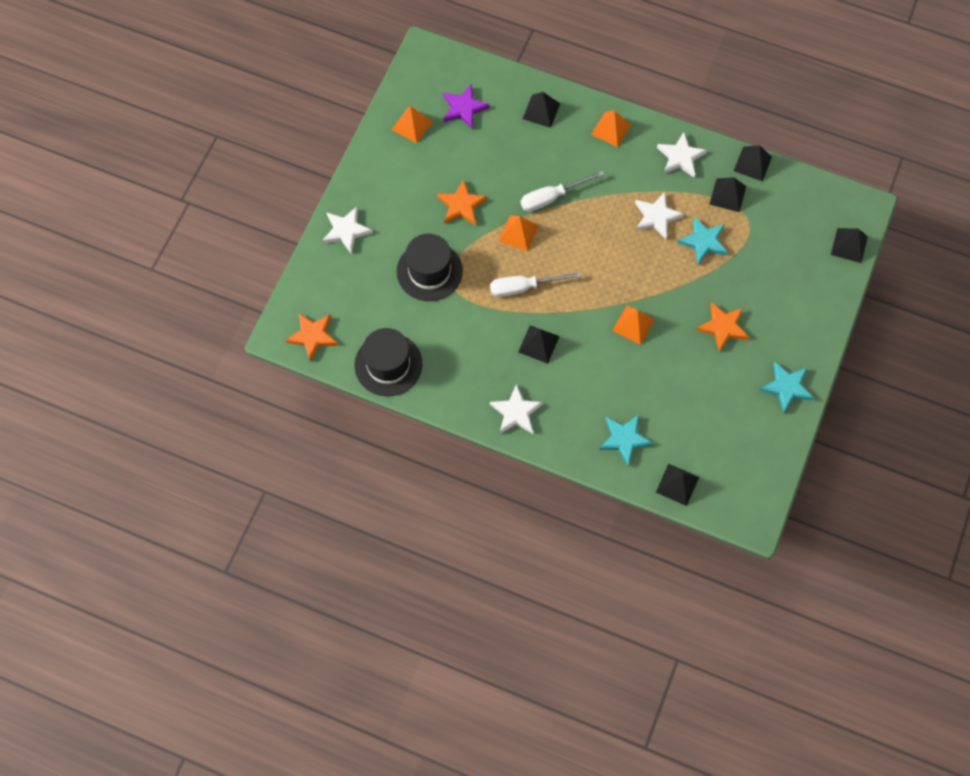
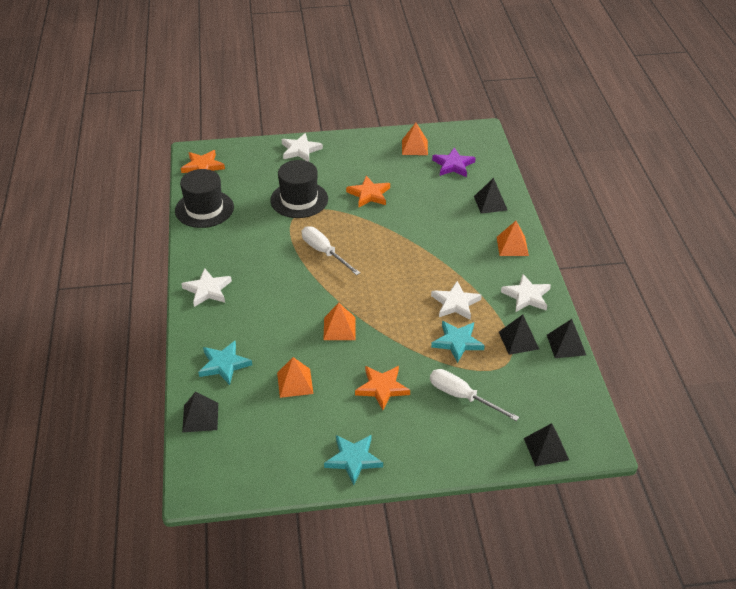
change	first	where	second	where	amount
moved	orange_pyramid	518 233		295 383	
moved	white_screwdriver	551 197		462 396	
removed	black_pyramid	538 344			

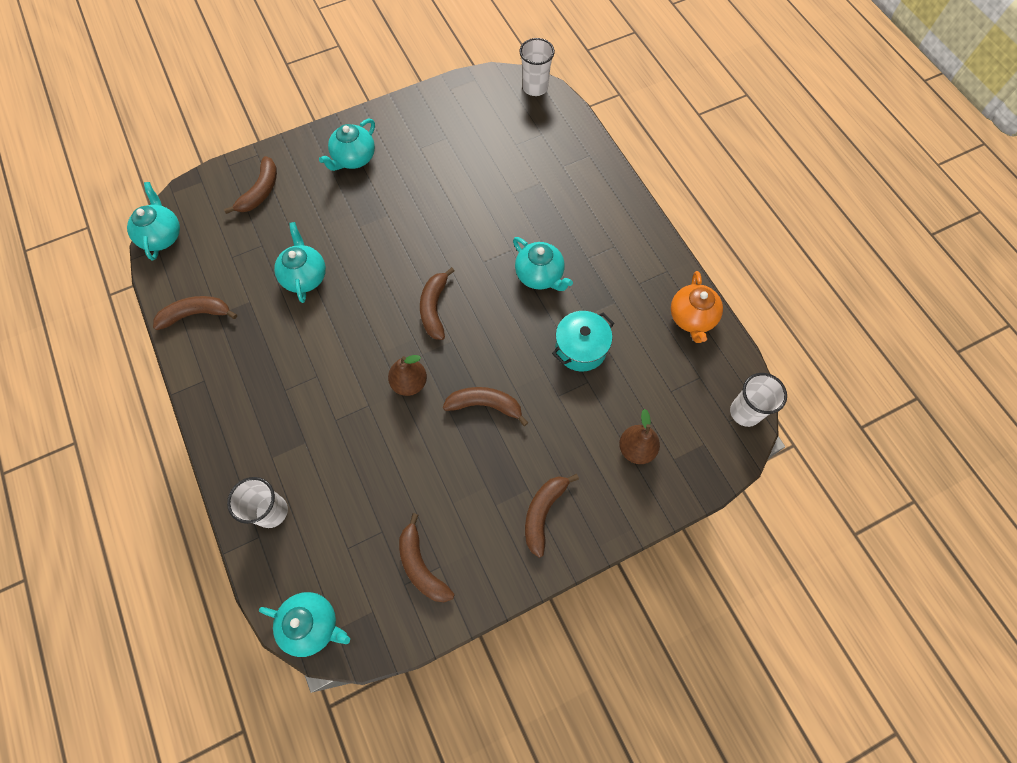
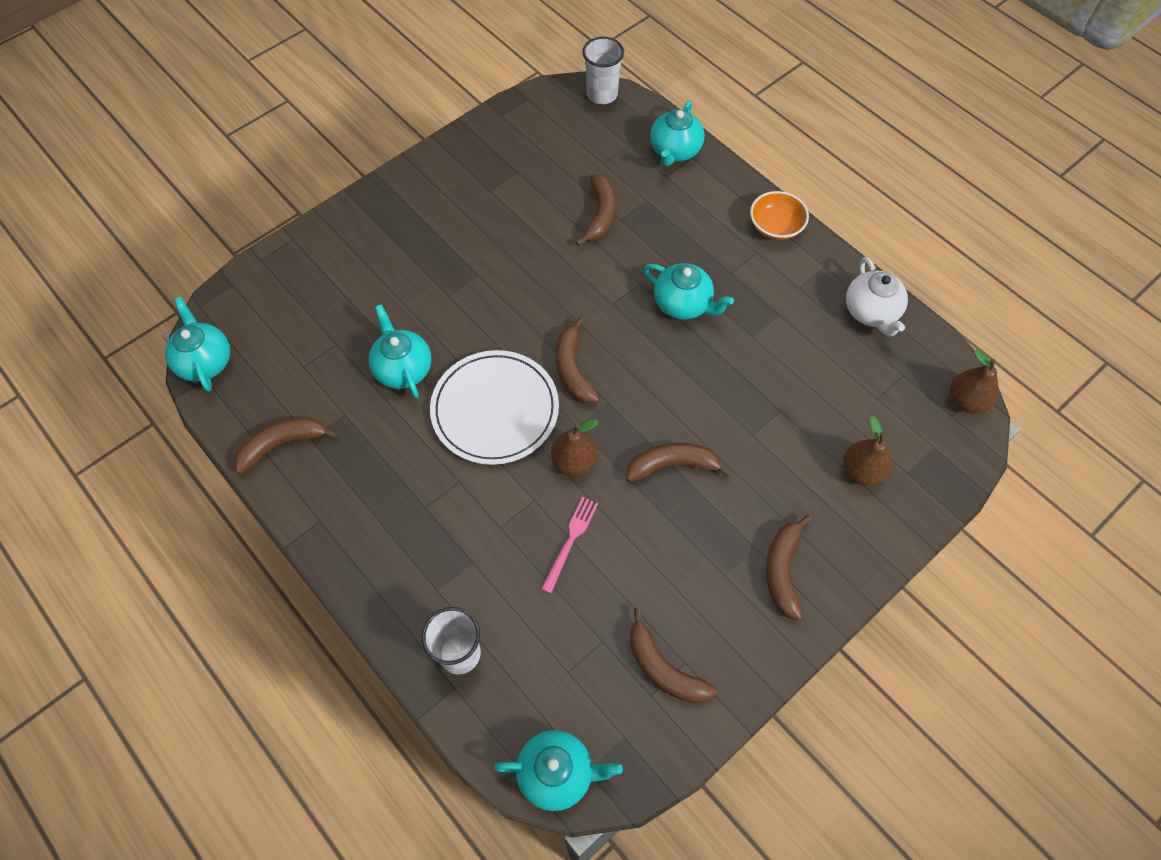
change	first	where	second	where	amount
added			white_plate	495 409	
added			pink_fork	570 541	
moved	brown_banana	260 191		600 215	
moved	turquoise_teapot	354 158		674 151	
added			orange_bowl	775 226	
recoloured	orange_teapot	692 318	white_teapot	871 312	
replaced	white_cup	745 412	brown_pear	966 401	
removed	turquoise_pot	580 348			

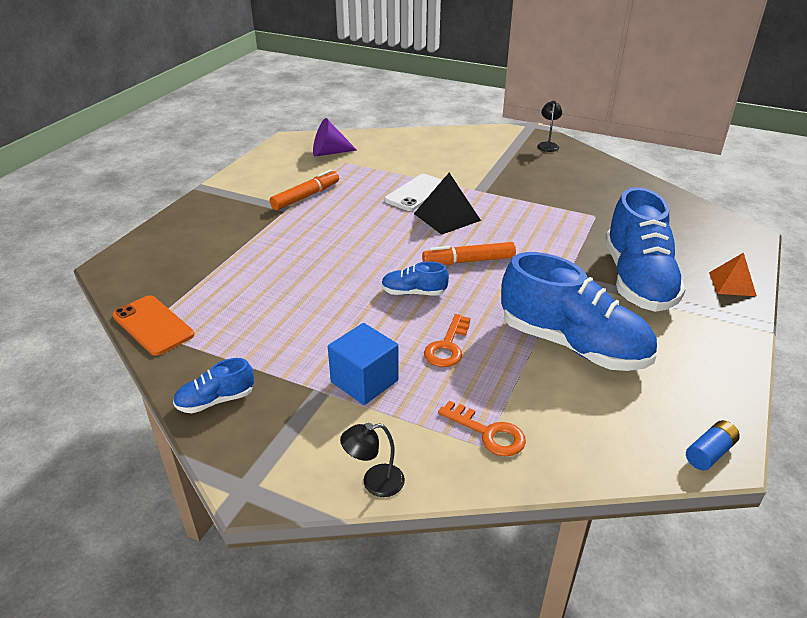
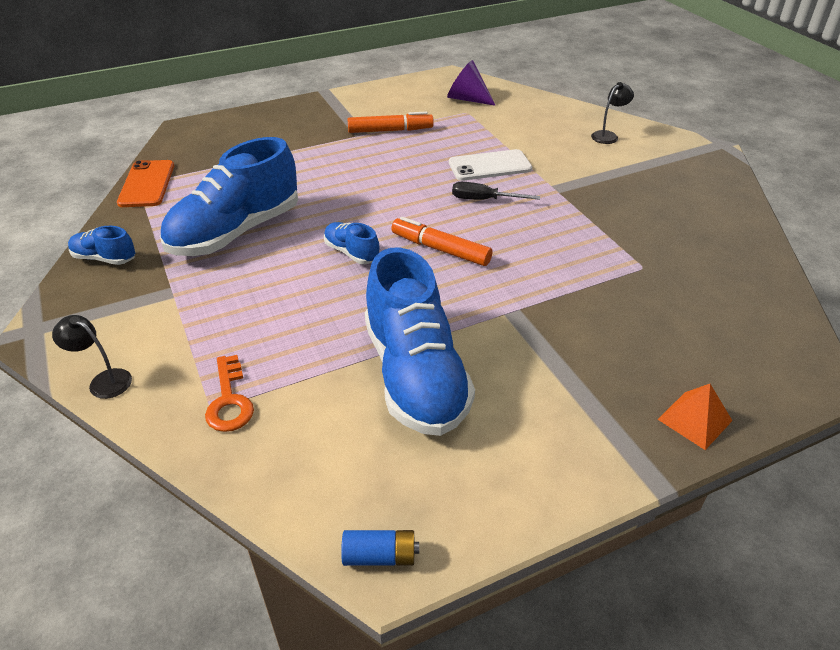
change	first	where	second	where	amount
moved	blue_shoe	637 280		235 232	
replaced	black_pyramid	447 217	black_screwdriver	484 200	
moved	black_lamp	547 145		608 135	
removed	blue_cube	364 381			
removed	orange_key	447 346			

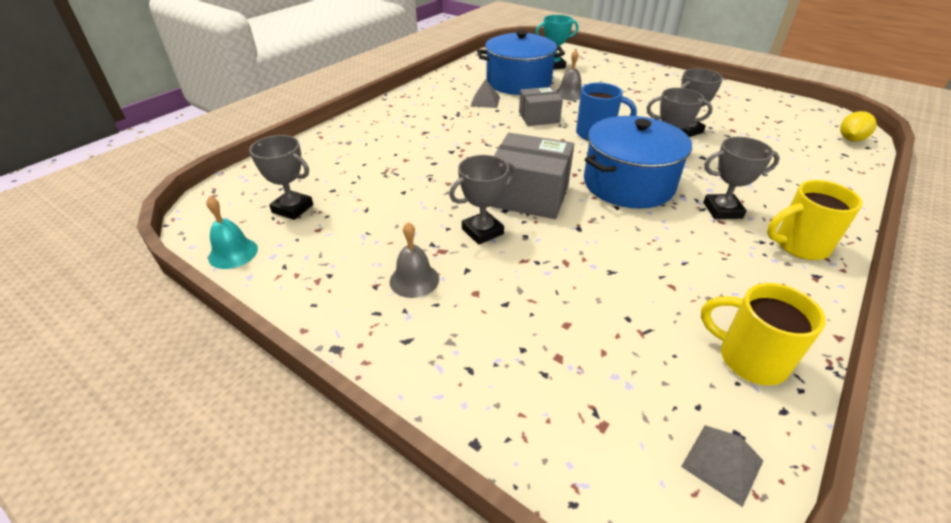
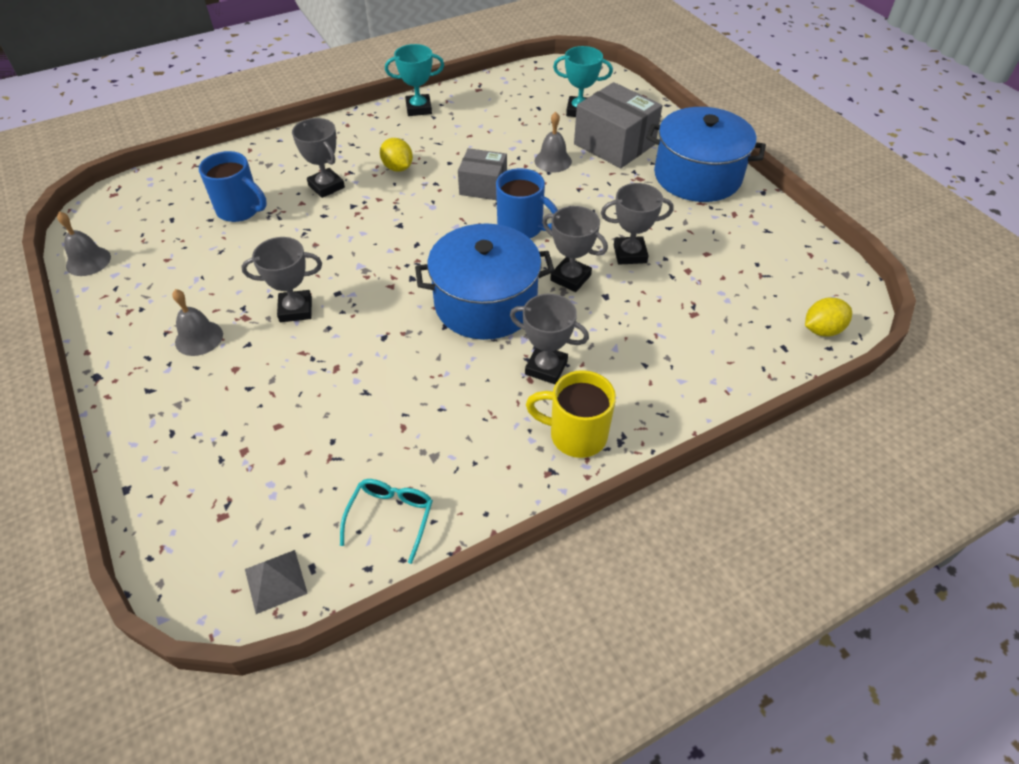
change	first	where	second	where	amount
recoloured	turquoise_bell	233 253	grey_bell	88 261	
added			blue_mug	240 210	
moved	grey_trophy	292 208		326 186	
replaced	yellow_mug	749 359	turquoise_glasses	391 517	
added			yellow_lemon	398 168	
added			turquoise_trophy	418 108	
moved	grey_box	529 195		614 144	
moved	blue_pot	518 82		697 176	
removed	grey_pyramid	485 101			

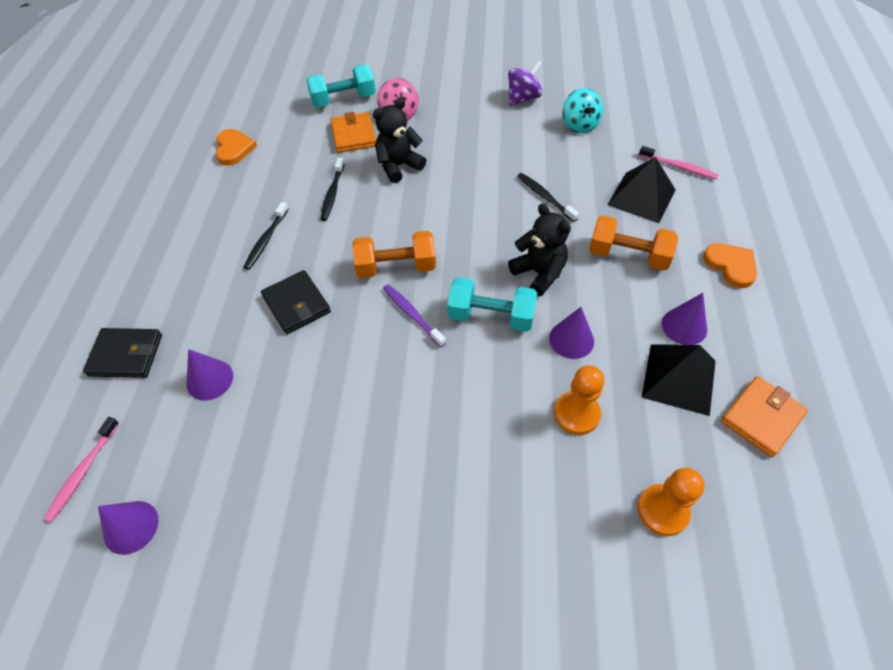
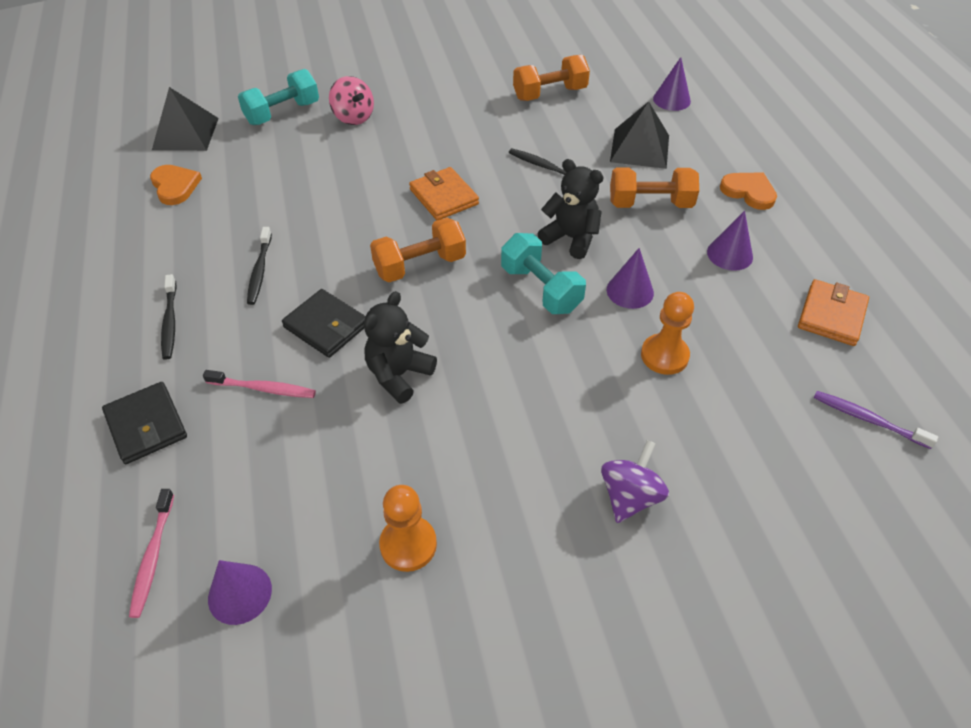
change	first	where	second	where	amount
turned	black_wallet	126 355		146 425	75 degrees clockwise
moved	black_pyramid	679 379		185 134	
moved	black_toothbrush	332 193		170 322	
moved	pink_toothbrush	679 167		263 389	
moved	black_teddy_bear	398 166		399 375	
moved	orange_pawn	662 510		408 544	
moved	orange_wallet	354 135		444 197	
turned	turquoise_dumbbell	491 316		541 289	60 degrees clockwise
replaced	turquoise_spinning_top	579 125	orange_dumbbell	549 93	
moved	purple_spinning_top	523 98		630 496	
moved	purple_cone	210 379		671 100	
moved	purple_toothbrush	412 314		867 419	

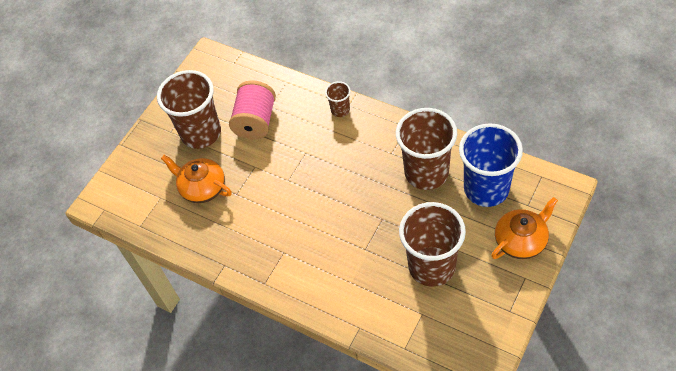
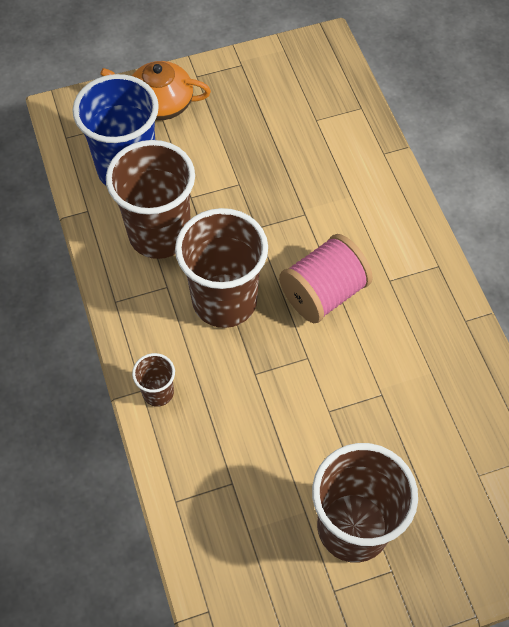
change	first	where	second	where	amount
moved	brown_cup	432 266		224 301	
moved	pink_spool	256 121		323 293	
removed	orange_teapot	202 188			

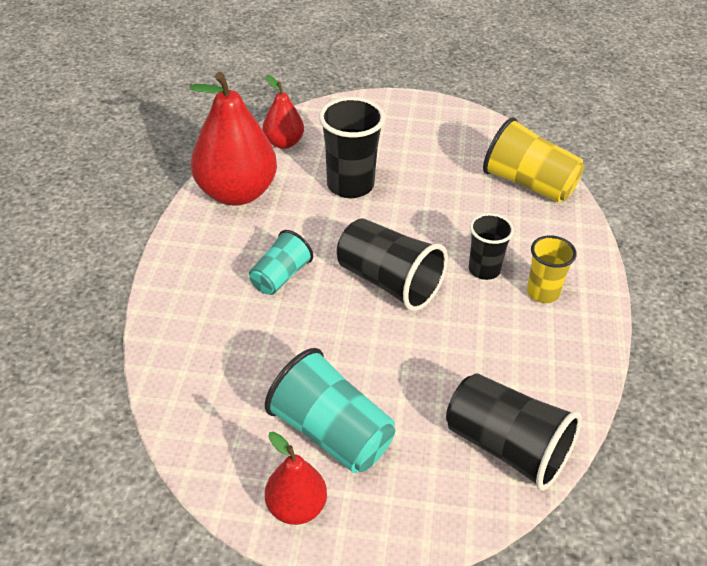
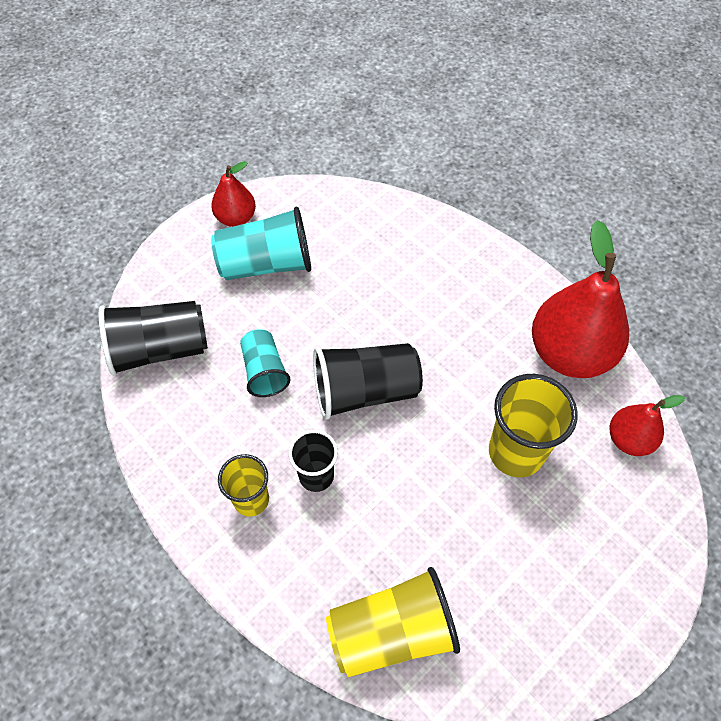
change	first	where	second	where	amount
moved	turquoise_cup	280 277		264 371	
recoloured	black_cup	350 185	yellow_cup	516 452	

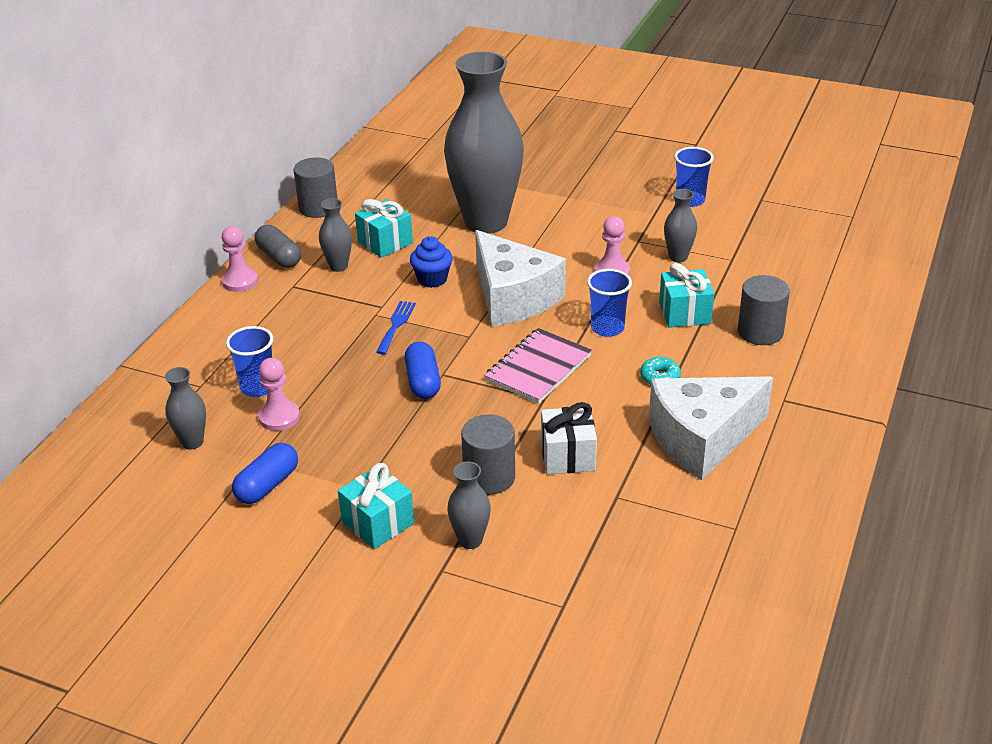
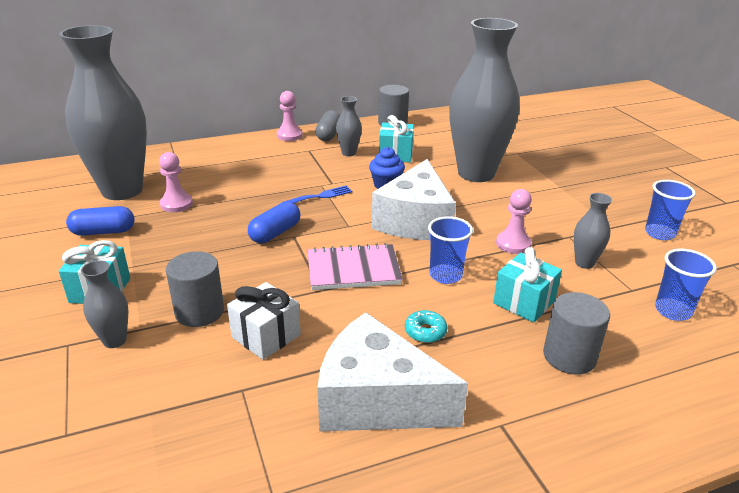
change	first	where	second	where	amount
resized	grey_vase	192 442		122 190	x2.46
moved	blue_cup	258 387		672 311	

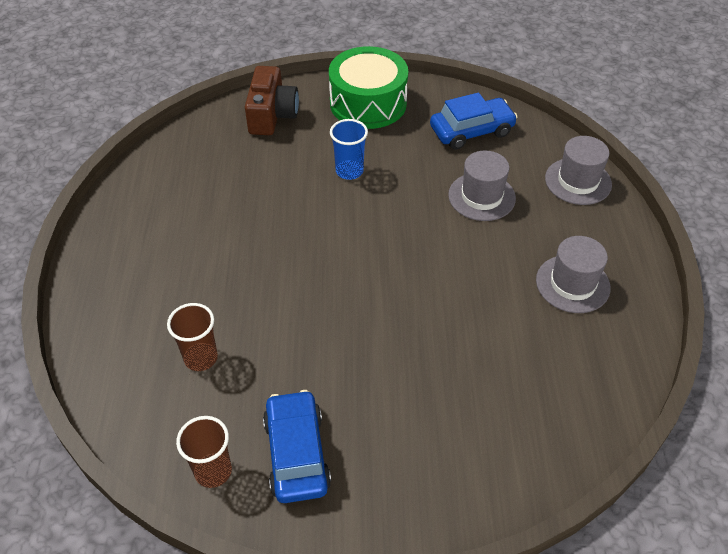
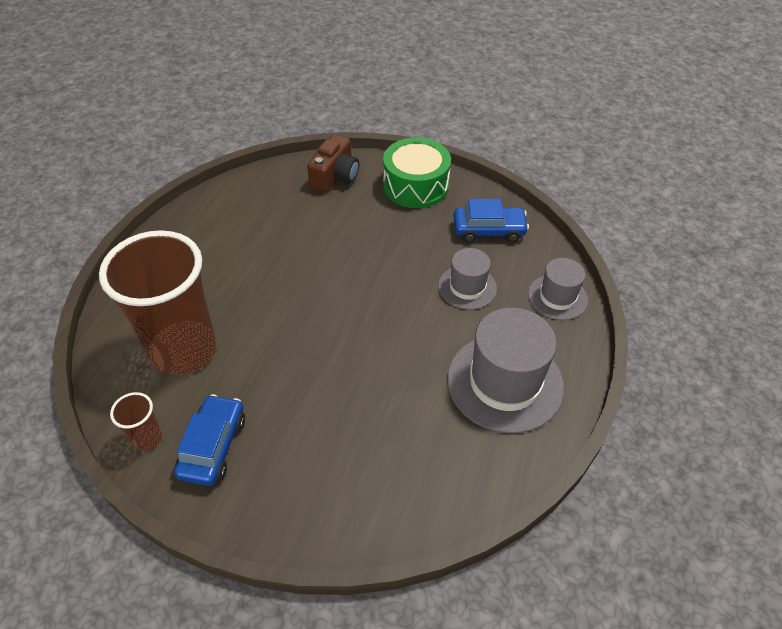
change	first	where	second	where	amount
resized	brown_cup	201 358		183 350	x2.45
resized	grey_hat	572 284		505 382	x1.77
removed	blue_cup	349 171			

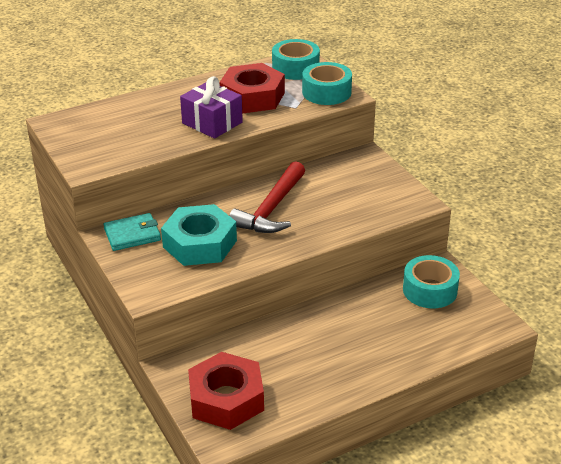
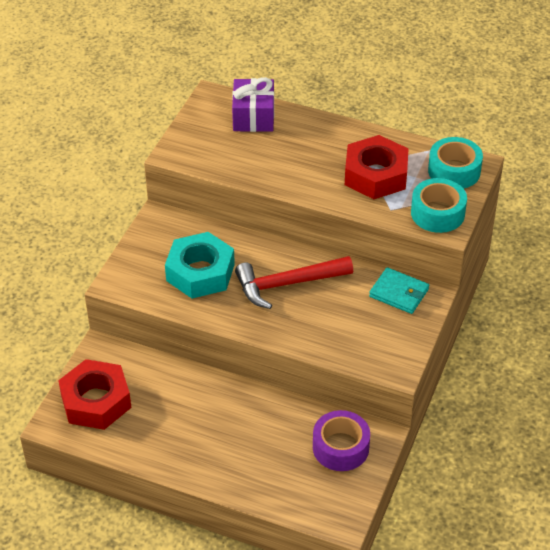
change	first	where	second	where	amount
moved	purple_gift	212 123		253 117	
recoloured	turquoise_tape	430 290	purple_tape	340 447	
moved	turquoise_wallet	132 234		399 293	

